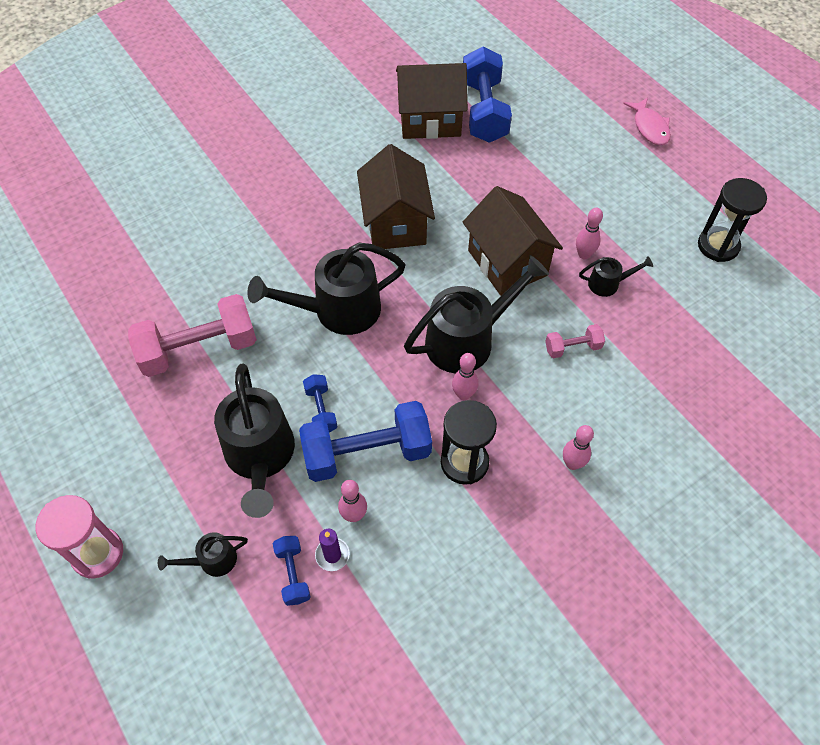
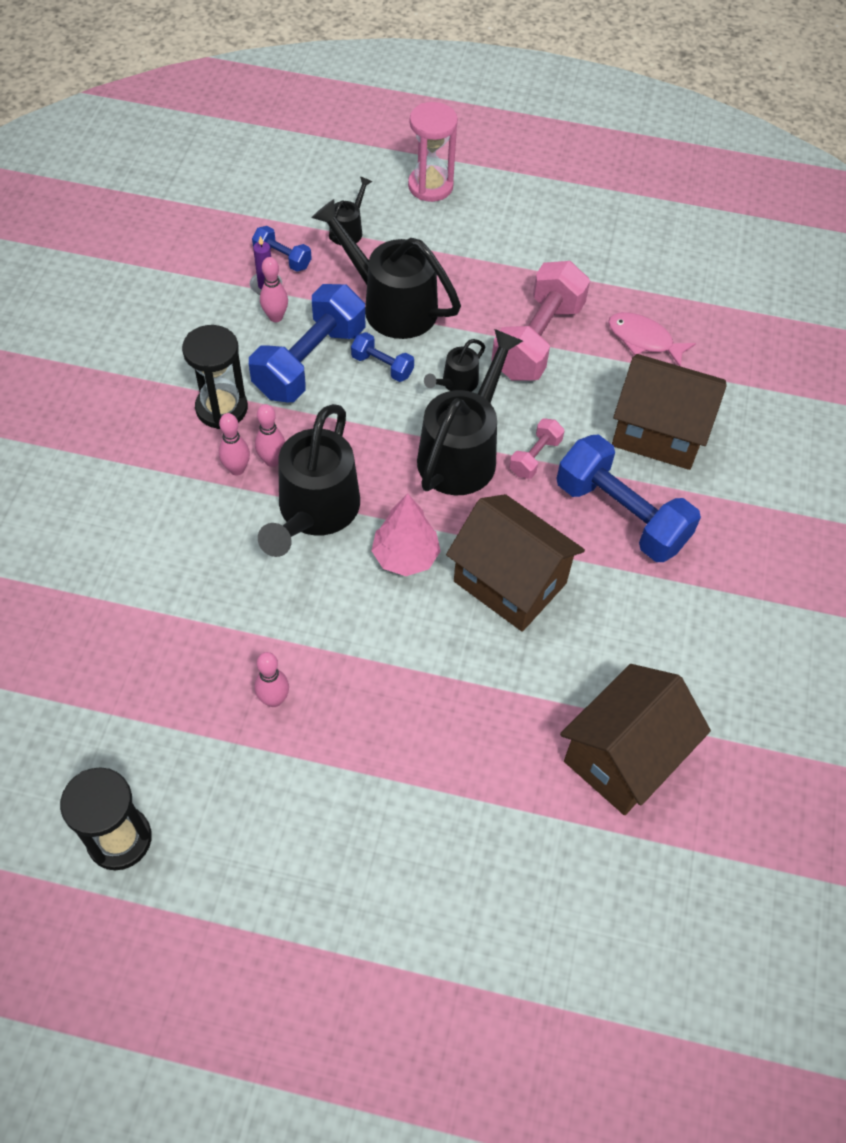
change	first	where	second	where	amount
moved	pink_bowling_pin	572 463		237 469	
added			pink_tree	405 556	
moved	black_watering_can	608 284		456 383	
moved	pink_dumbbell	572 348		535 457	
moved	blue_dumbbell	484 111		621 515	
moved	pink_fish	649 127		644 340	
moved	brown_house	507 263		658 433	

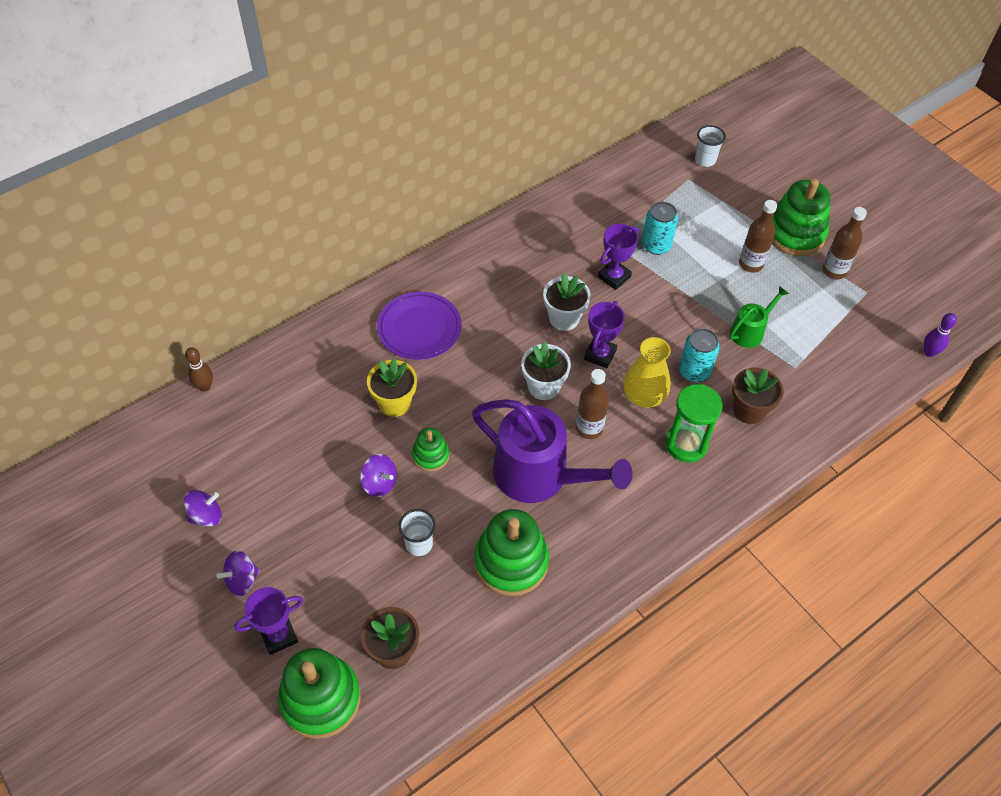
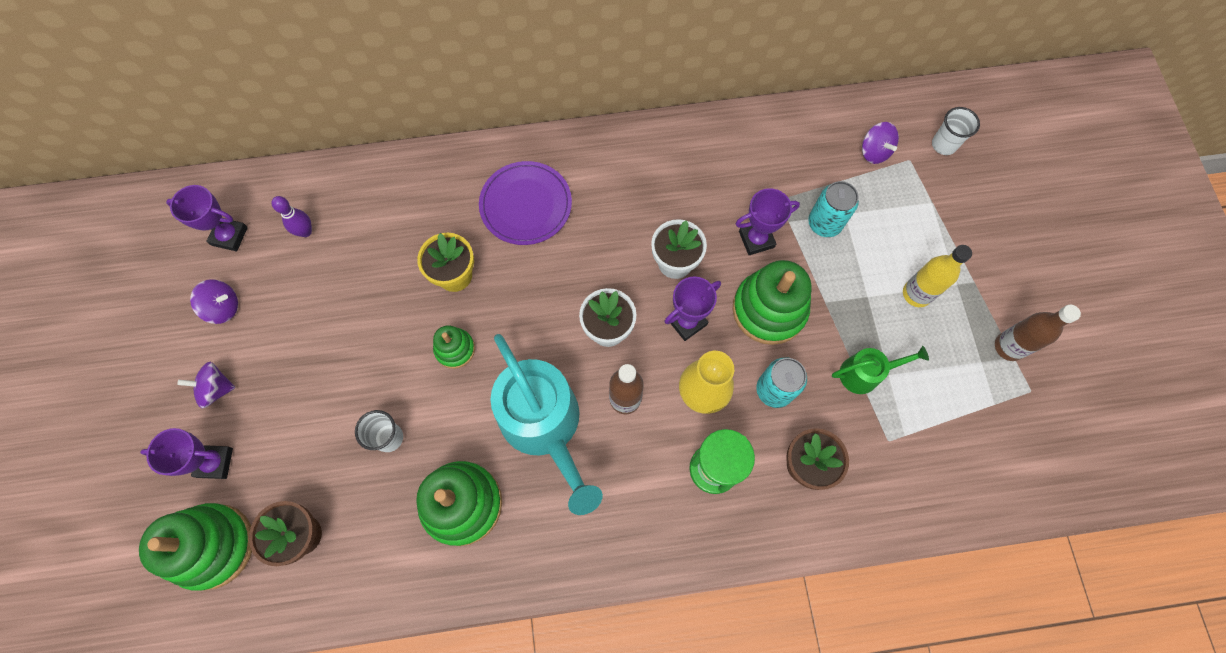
change	first	where	second	where	amount
added			purple_trophy	229 236	
moved	purple_bowling_pin	929 352		305 232	
recoloured	purple_watering_can	539 475	turquoise_watering_can	544 425	
moved	green_stacking_toy	795 233		769 309	
moved	purple_spinning_top	379 483		874 151	
recoloured	brown_bottle	750 264	yellow_bottle	916 294	
removed	brown_bowling_pin	205 387			

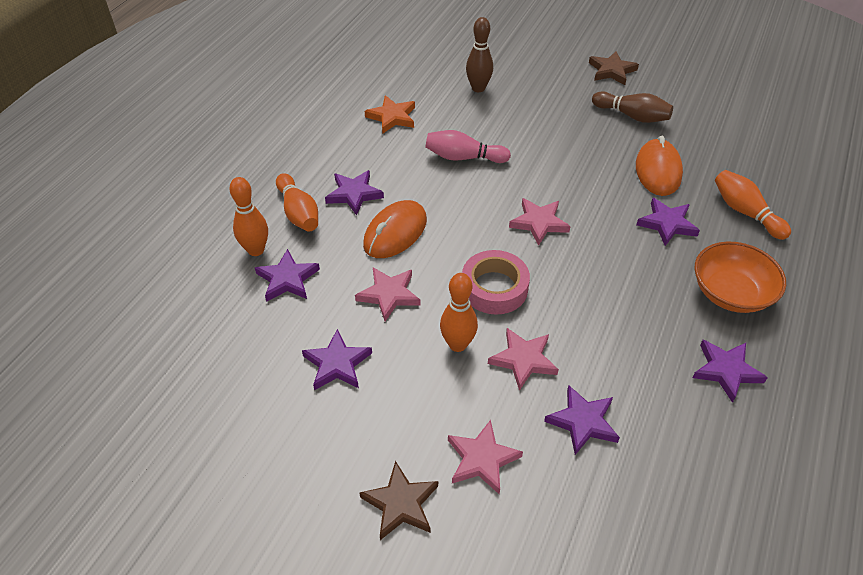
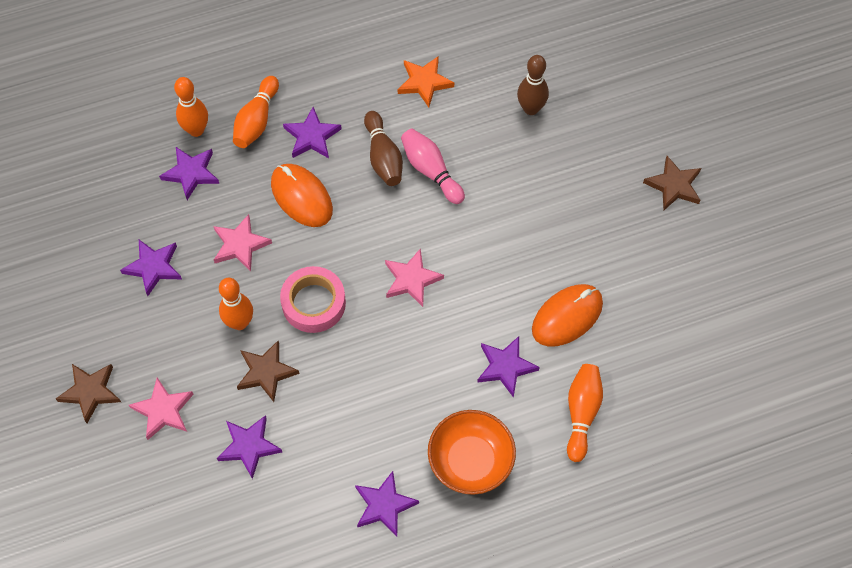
change	first	where	second	where	amount
recoloured	pink_star	523 360	brown_star	266 372	
turned	orange_mouse	395 233		301 197	60 degrees clockwise
moved	brown_bowling_pin	632 116		383 157	

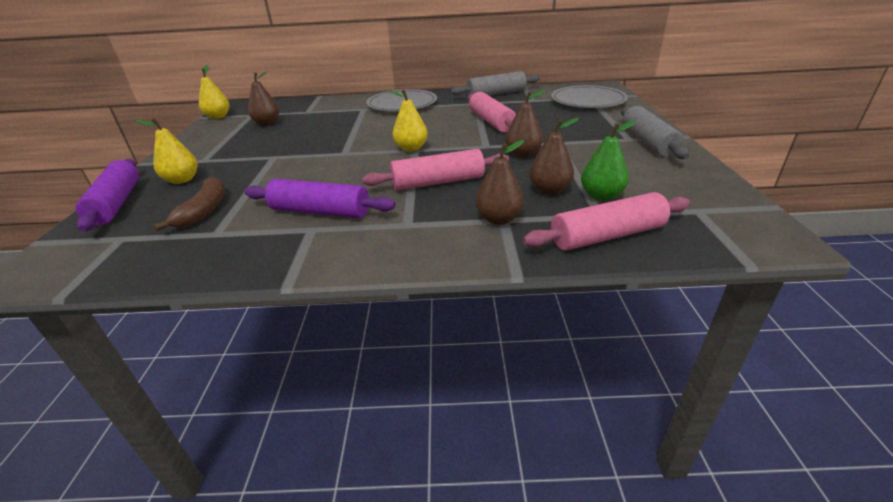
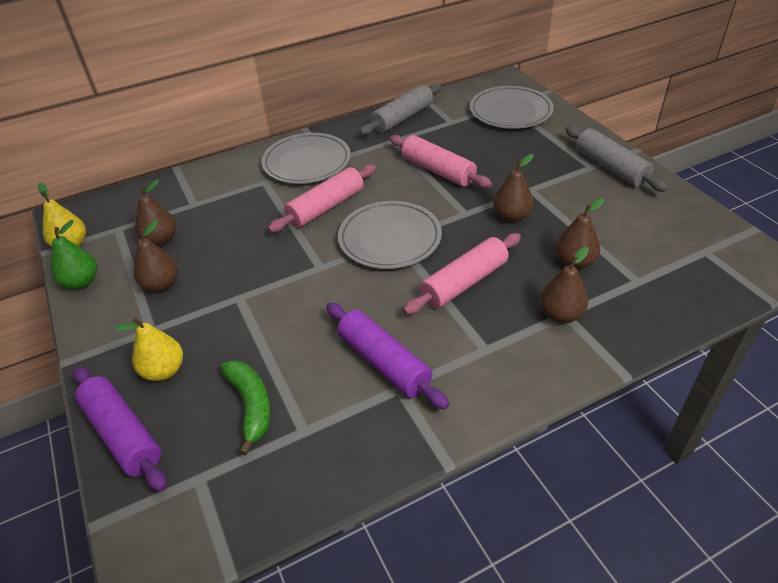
change	first	where	second	where	amount
moved	green_pear	601 196		81 282	
added			brown_pear	161 285	
recoloured	brown_banana	204 210	green_banana	251 405	
moved	pink_rolling_pin	607 235		326 207	
turned	purple_rolling_pin	320 211		384 362	60 degrees clockwise
replaced	yellow_pear	411 148	grey_plate	390 238	

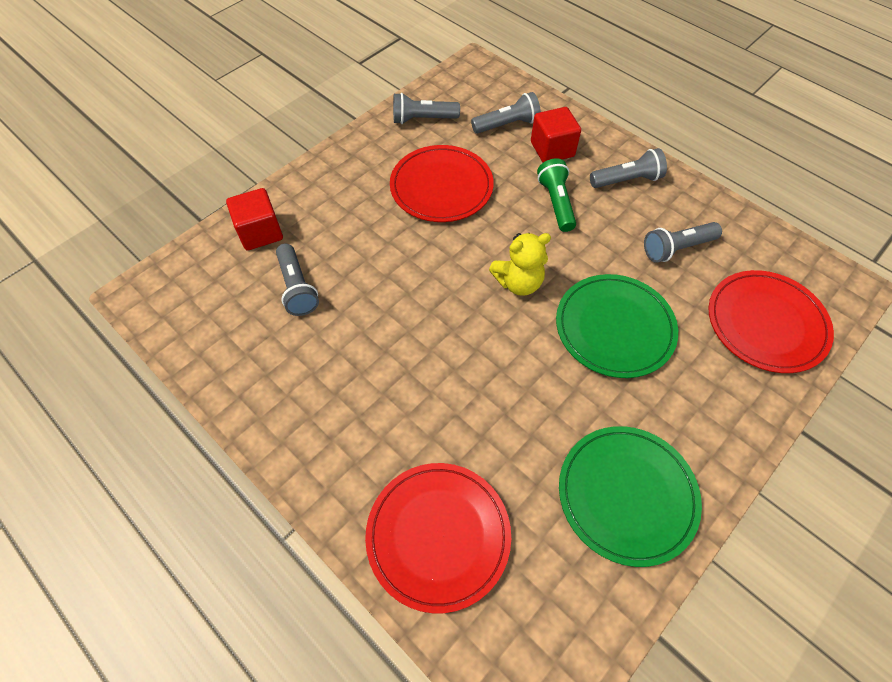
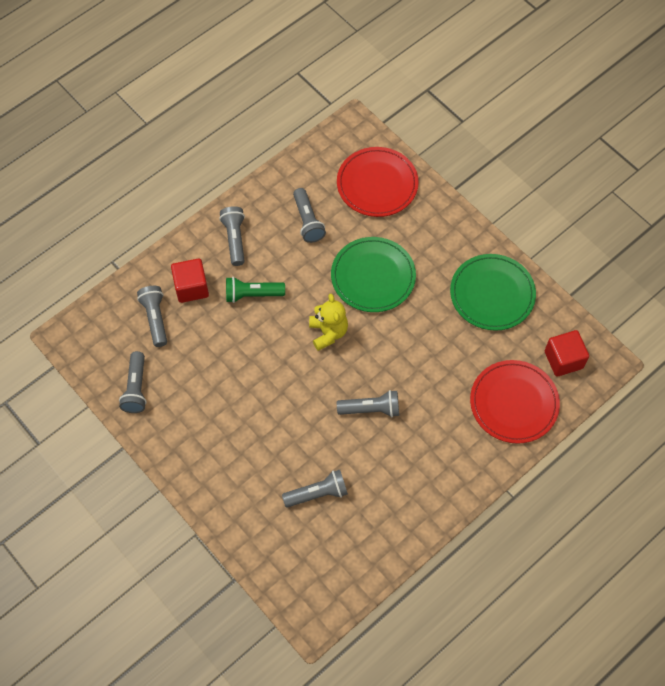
change	first	where	second	where	amount
added			grey_flashlight	371 409	
moved	red_cube	260 232		563 360	
removed	red_plate	441 187			

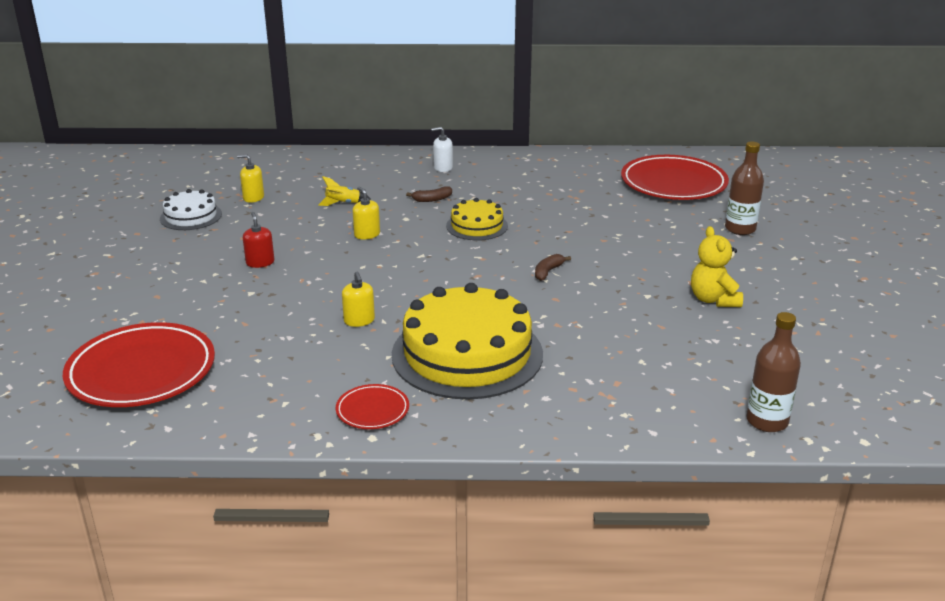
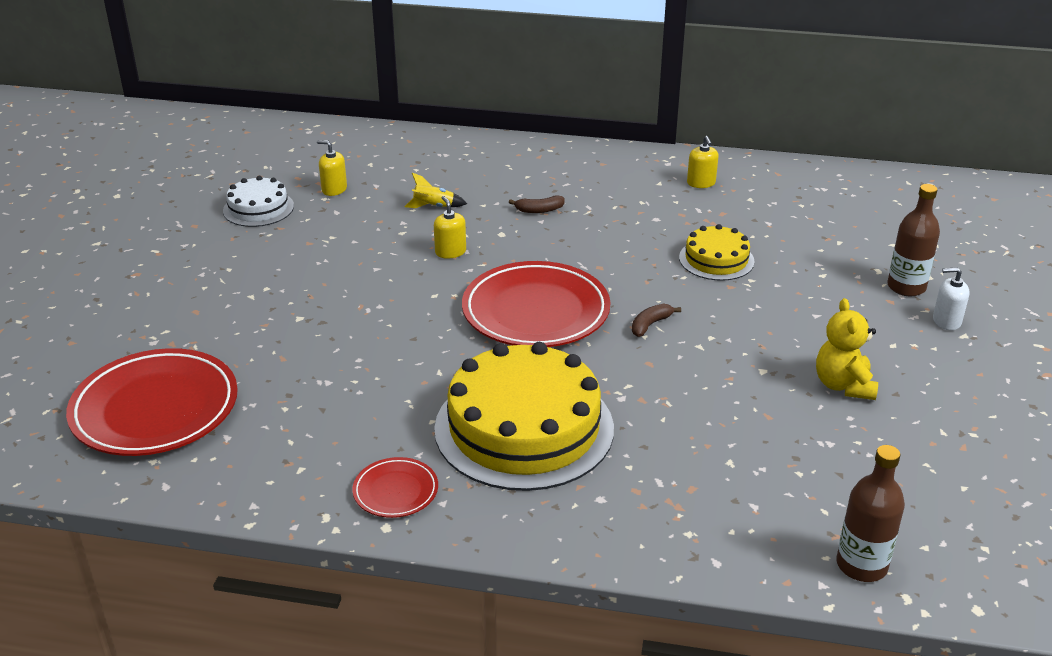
change	first	where	second	where	amount
moved	red_plate	673 183		536 311	
moved	yellow_cake	477 226		716 259	
moved	yellow_soap_dispenser	359 320		701 183	
moved	white_soap_dispenser	443 168		946 321	
removed	red_soap_dispenser	260 262			

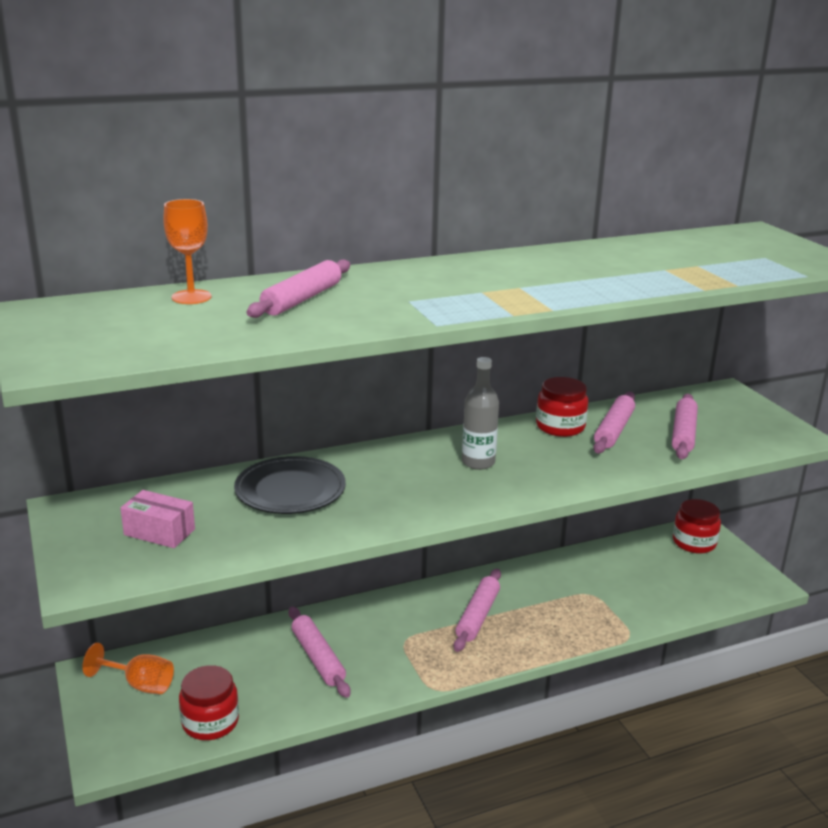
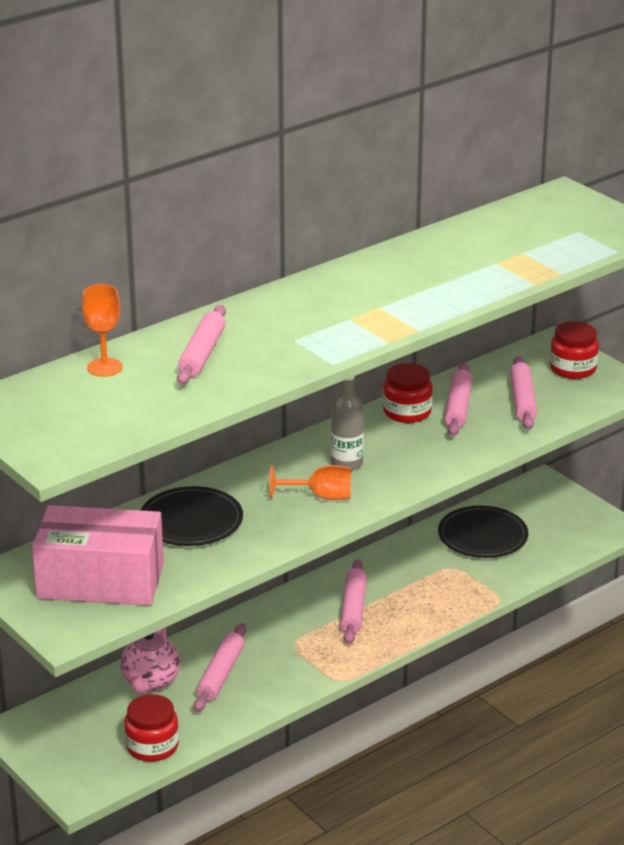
change	first	where	second	where	amount
resized	pink_box	159 532		100 581	x2.14
added			pink_teapot	150 682	
turned	pink_rolling_pin	318 658		220 675	60 degrees clockwise
moved	orange_goblet	140 684		321 496	
added			black_plate	482 536	
moved	red_jar	694 542		573 368	

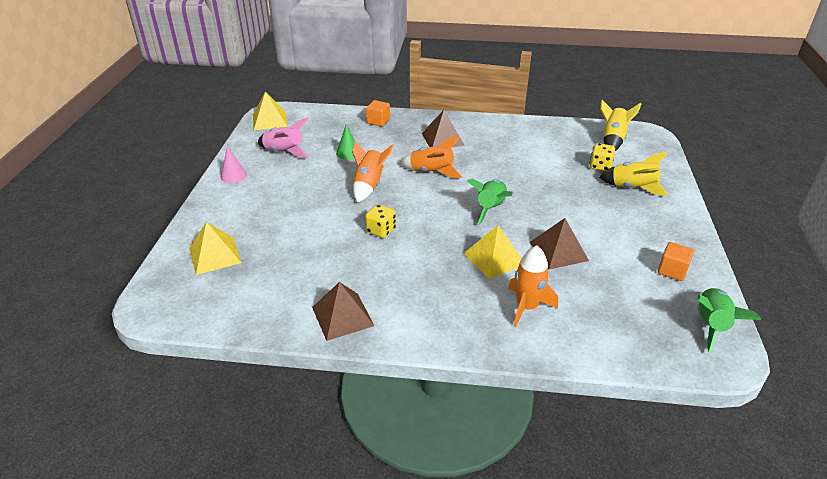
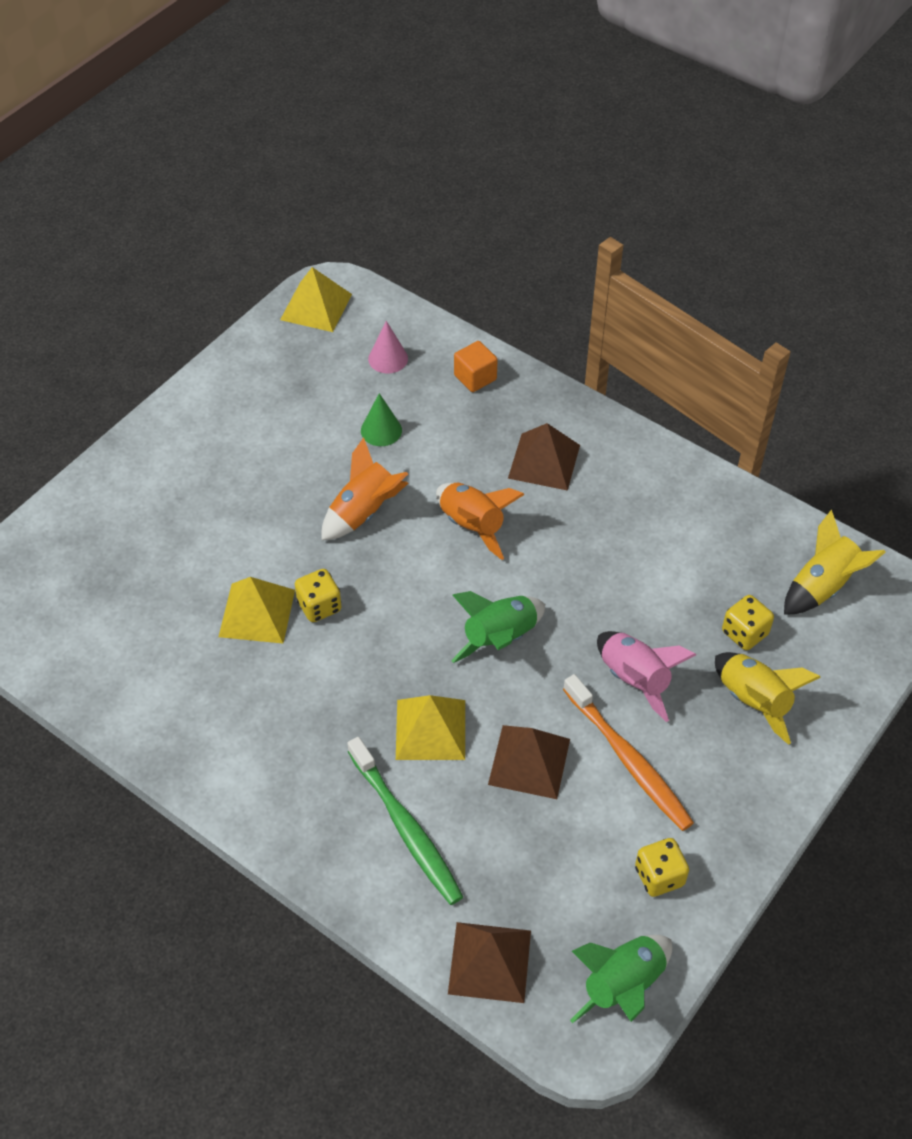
change	first	where	second	where	amount
moved	yellow_pyramid	215 255		257 613	
replaced	orange_rocket	527 307	green_toothbrush	406 828	
moved	pink_cone	233 176		388 358	
moved	brown_pyramid	342 316		490 961	
added			orange_toothbrush	629 760	
moved	pink_rocket	284 152		634 680	
replaced	orange_cube	672 271	yellow_dice	659 876	

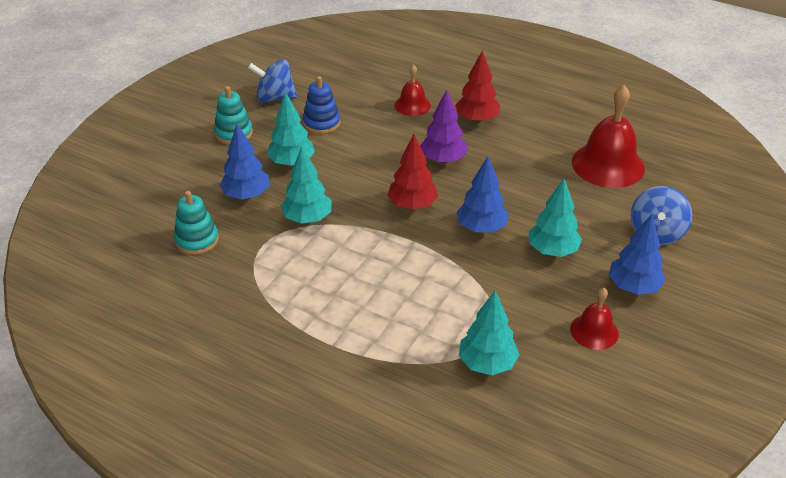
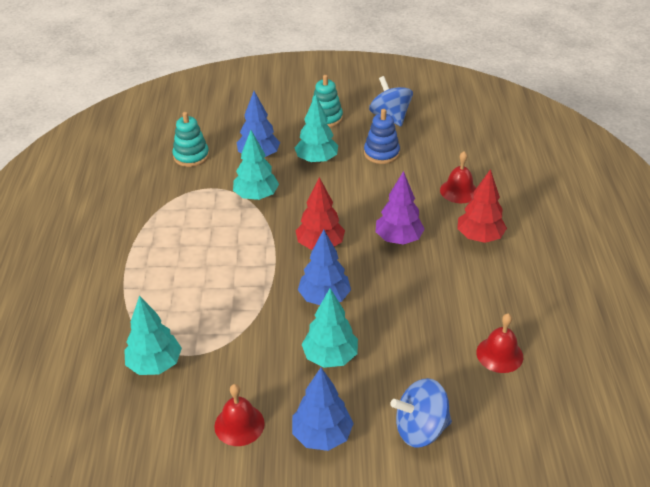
change	first	where	second	where	amount
resized	red_bell	608 164		499 354	x0.55

